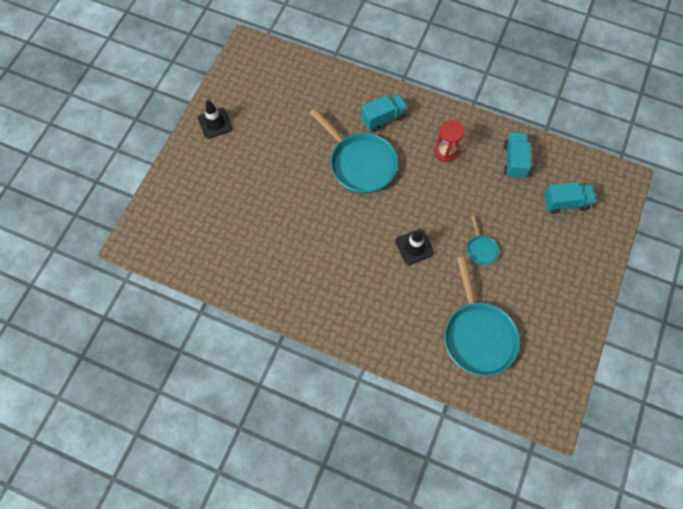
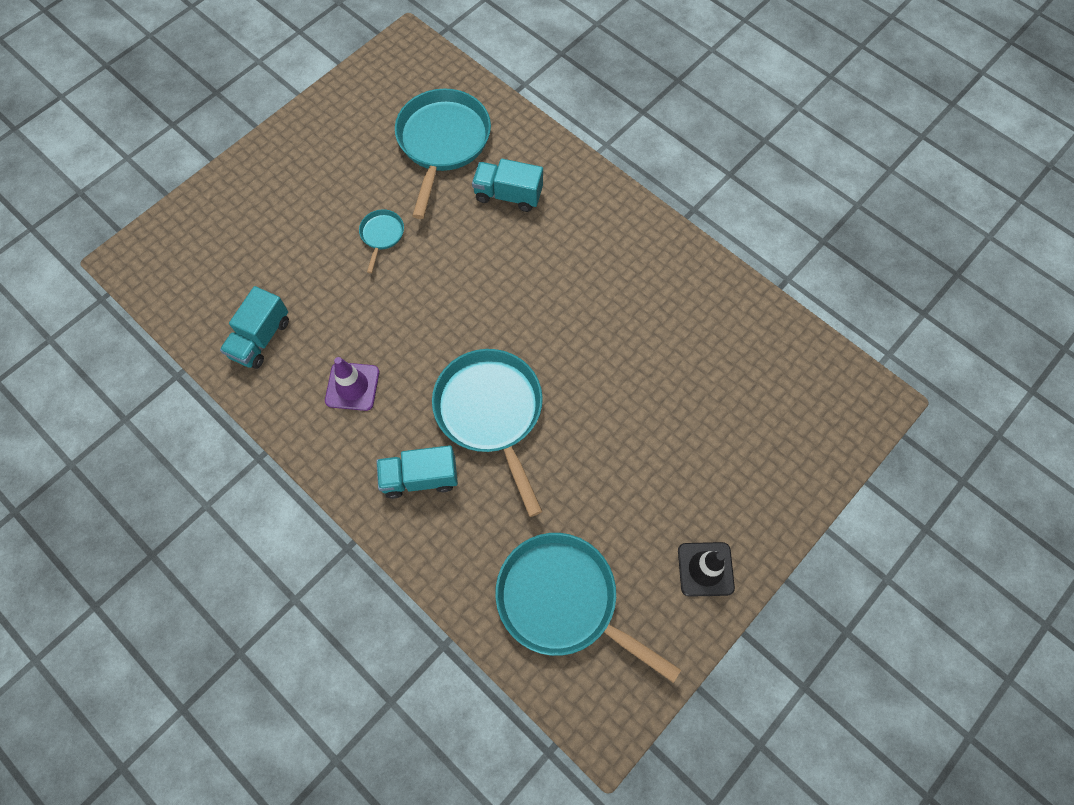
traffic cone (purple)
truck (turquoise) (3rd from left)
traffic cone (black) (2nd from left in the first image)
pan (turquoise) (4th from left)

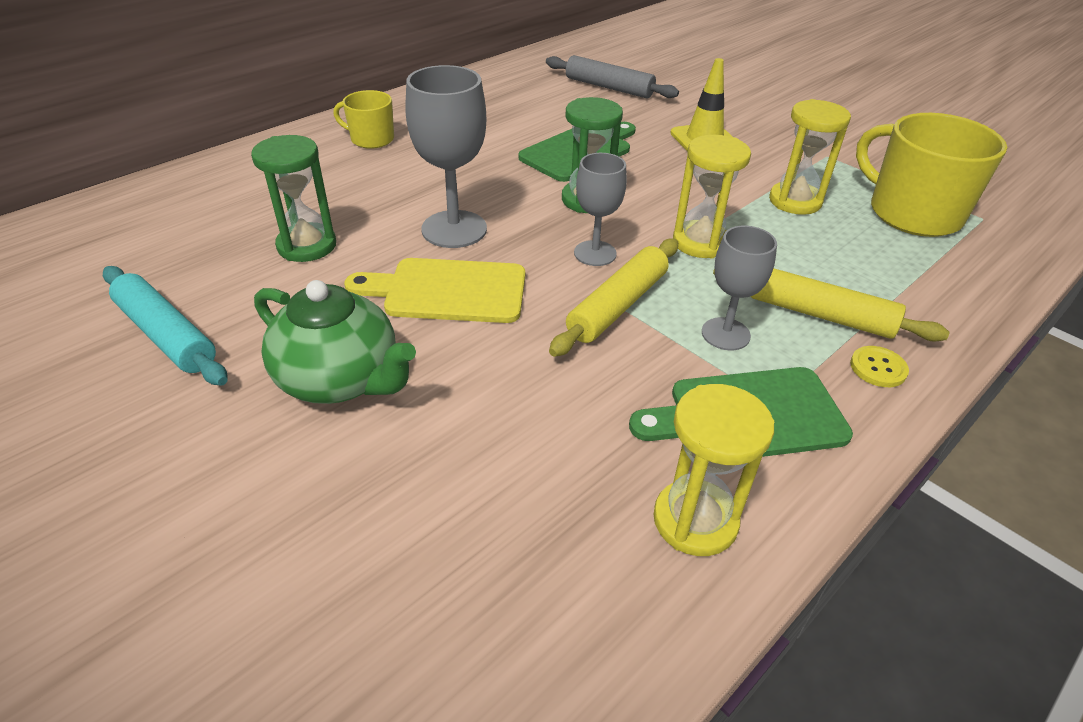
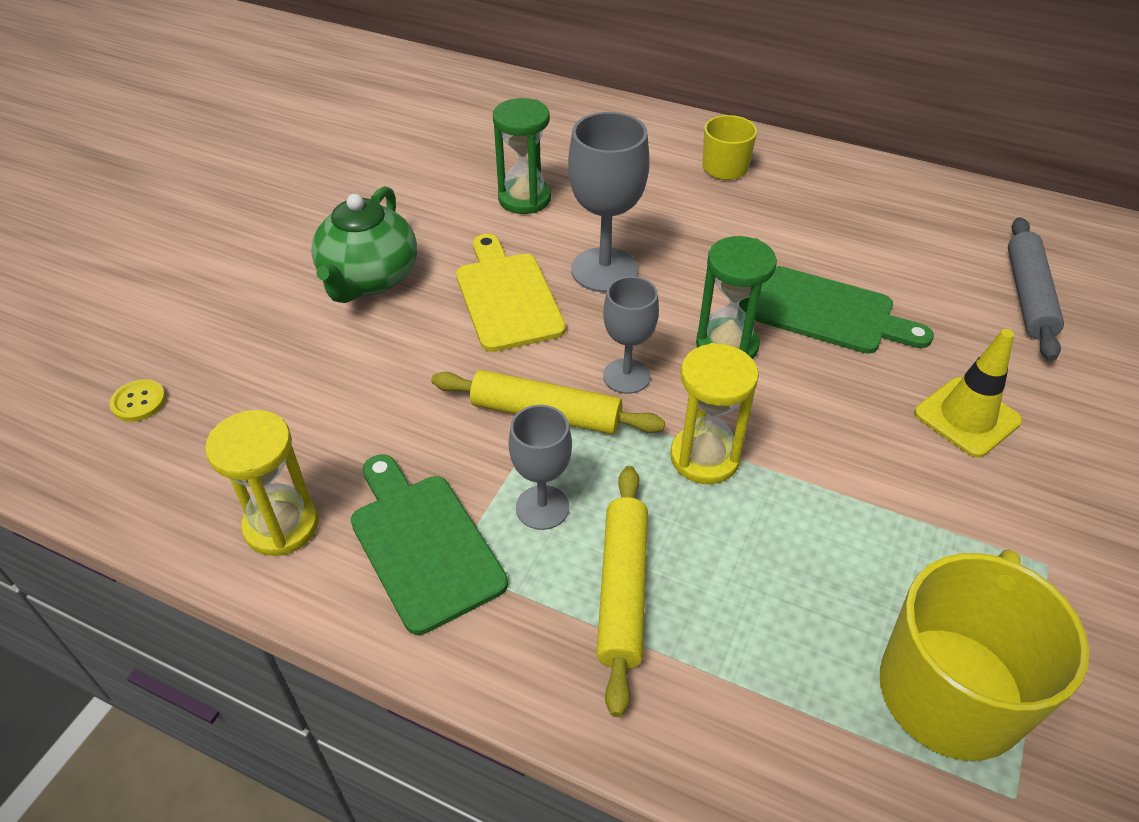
hourglass (yellow) (3rd from left in the first image)
rolling pin (turquoise)
button (yellow)

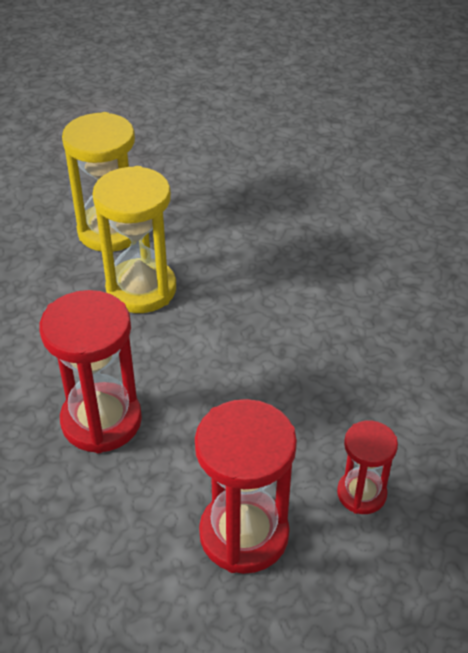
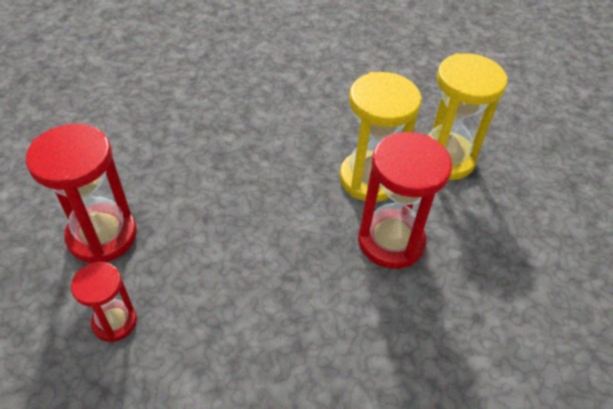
hourglass (red) (3rd from left)

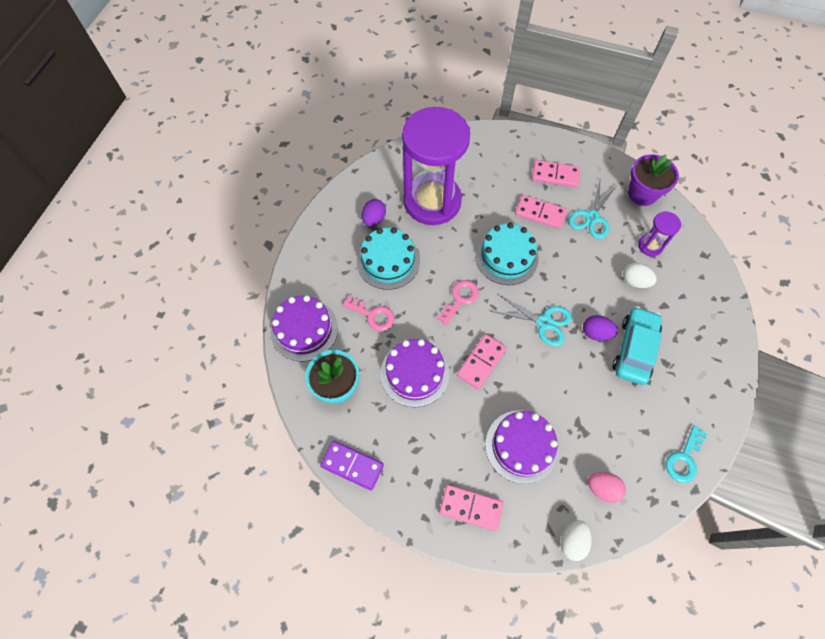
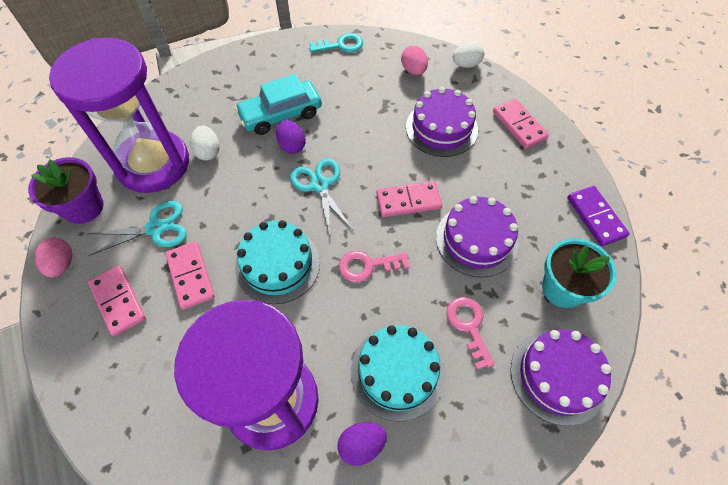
hourglass (purple) (1st from left)
egg (pink) (1st from left)

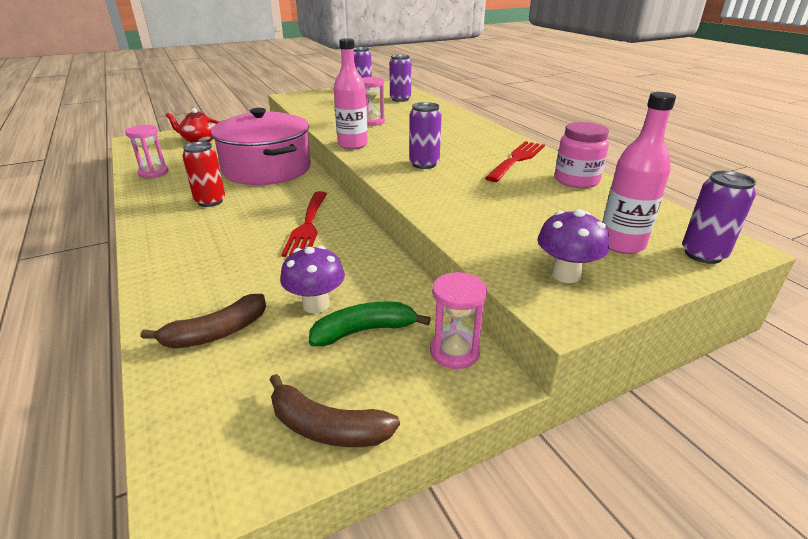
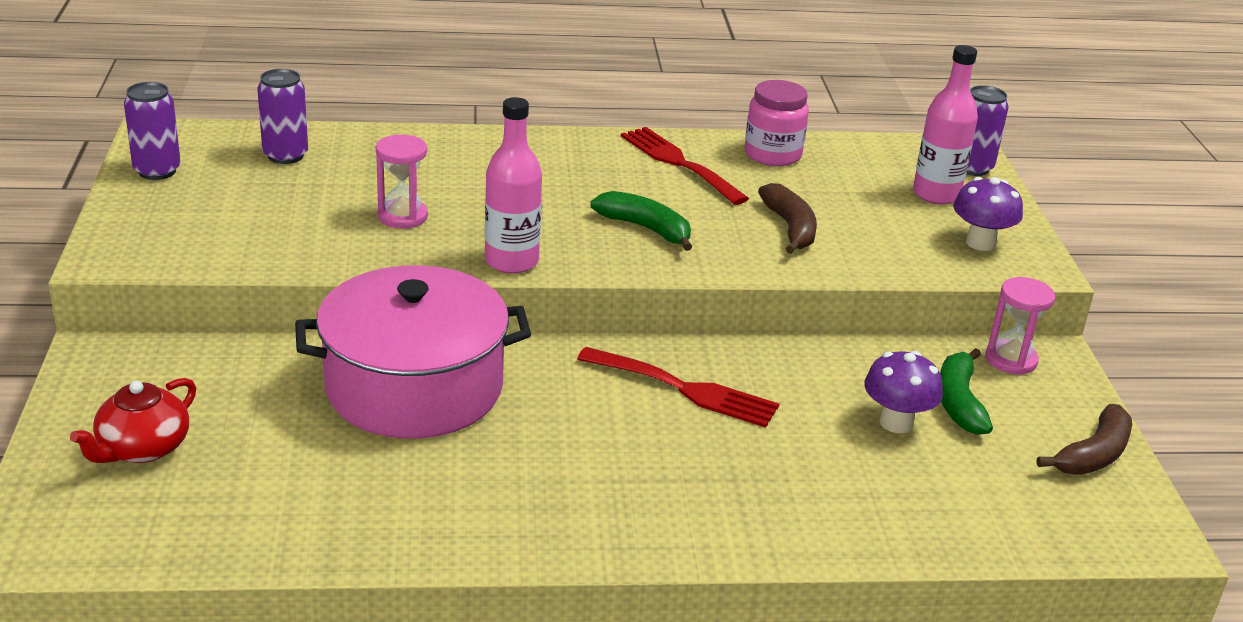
banana (green) (1st from left)
hourglass (pink) (1st from left in the first image)
can (red)
banana (brown) (1st from left)

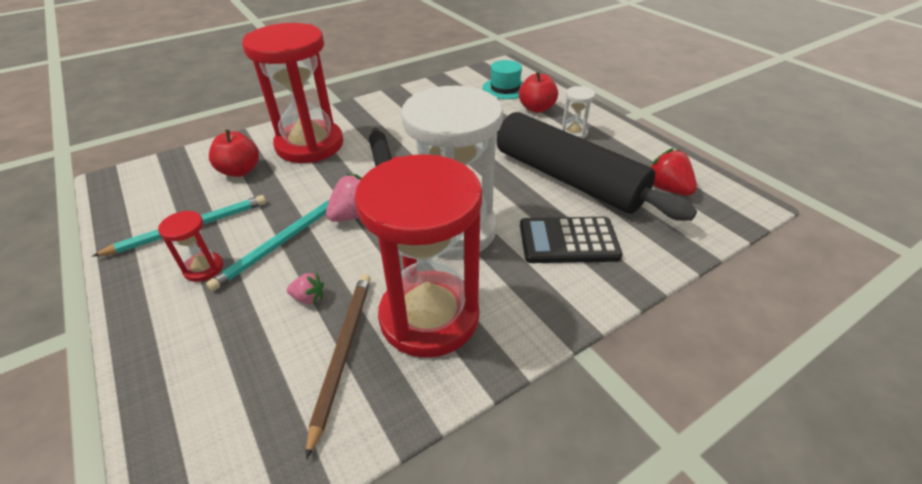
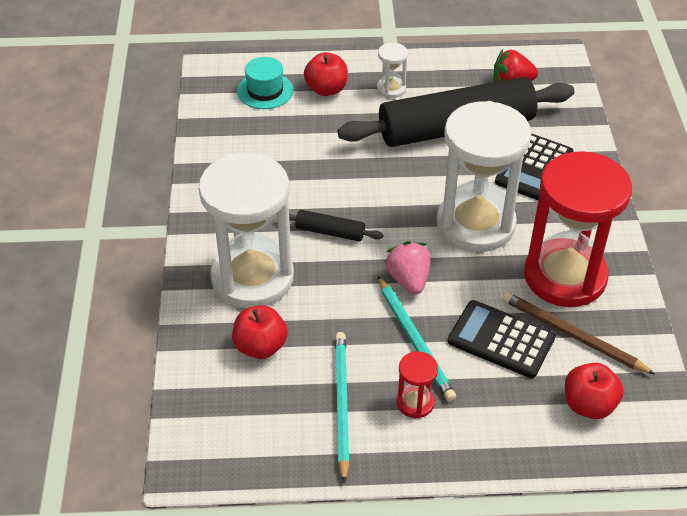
hourglass (white) (1st from left)
calculator (black) (1st from left)
apple (red) (3rd from left)

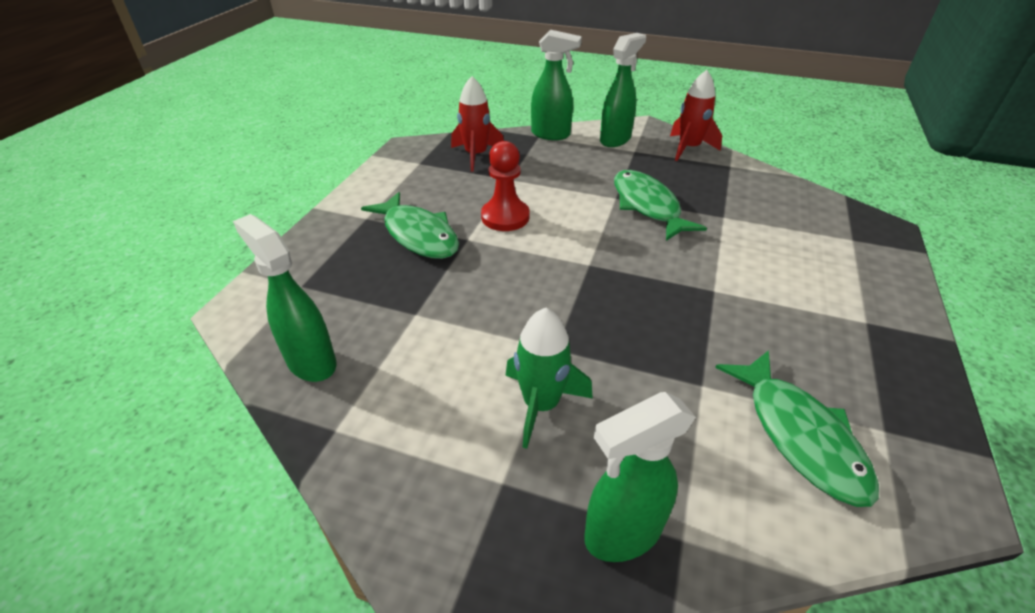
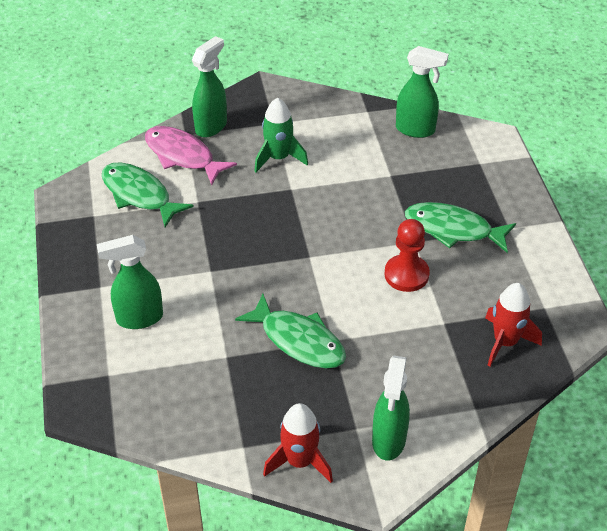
spray bottle (green) (1st from left)
fish (pink)

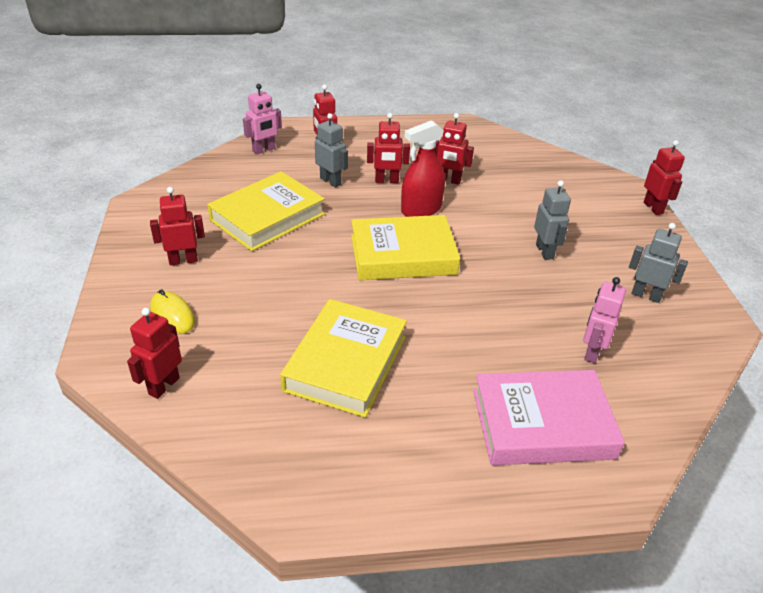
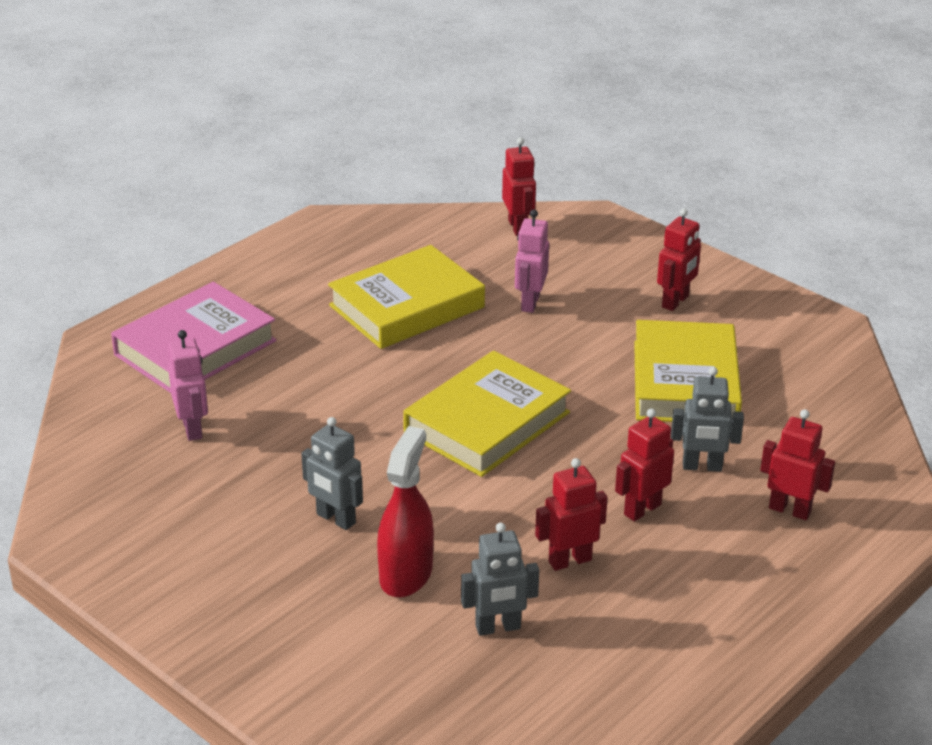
robot (pink) (2nd from left)
spray bottle (red)
robot (red) (6th from left in the first image)
robot (grey) (2nd from left)
mouse (yellow)
book (yellow) (1st from left)

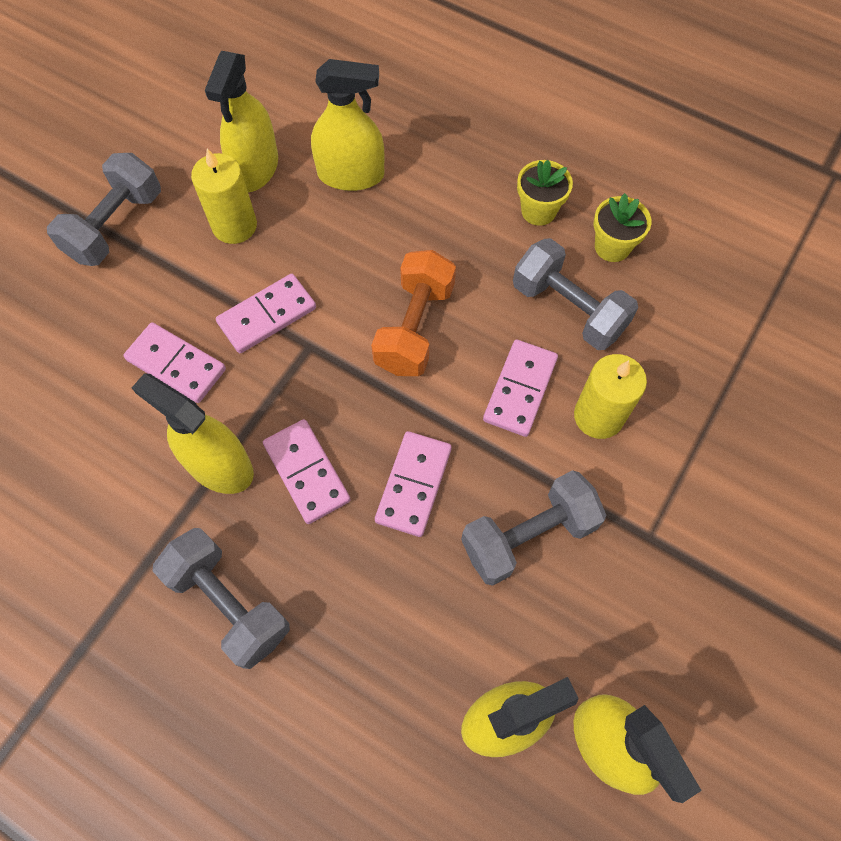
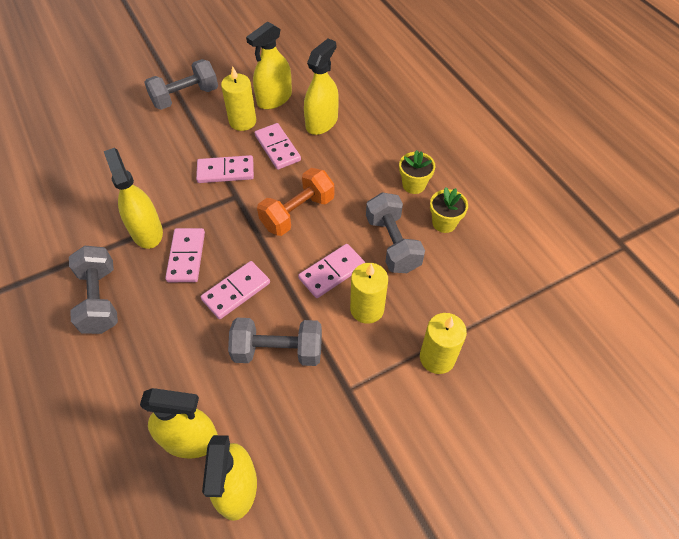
spray bottle (yellow) (5th from left)
domino (pink) (4th from left)
candle (yellow) (3rd from left)

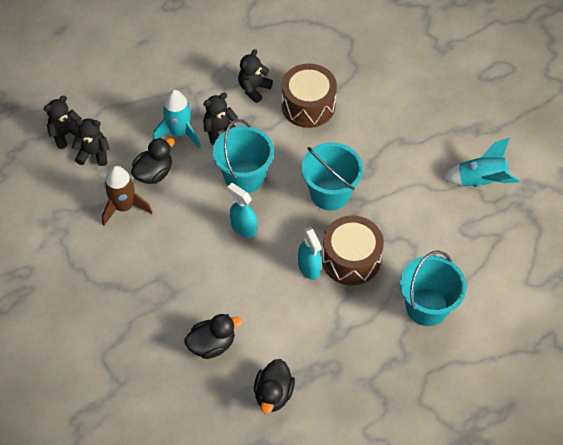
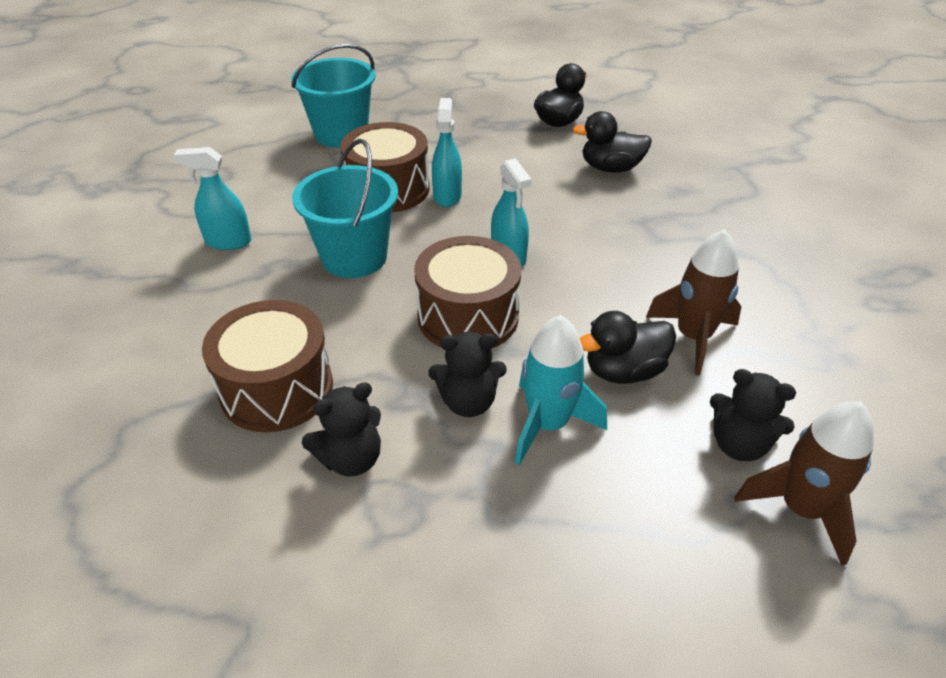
rocket (brown) (2nd from left)
drum (brown) (3rd from left)
rocket (turquoise) (2nd from left in the first image)
spray bottle (turquoise) (1st from left)

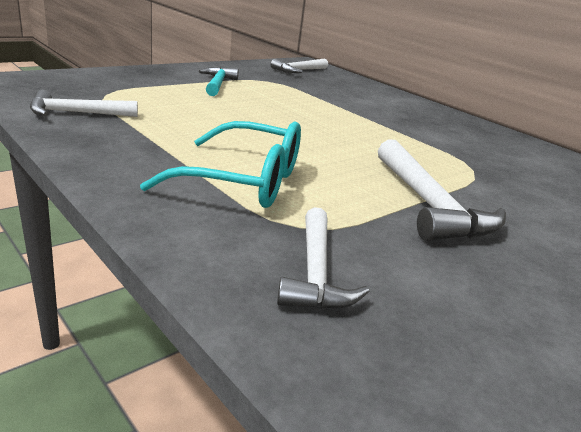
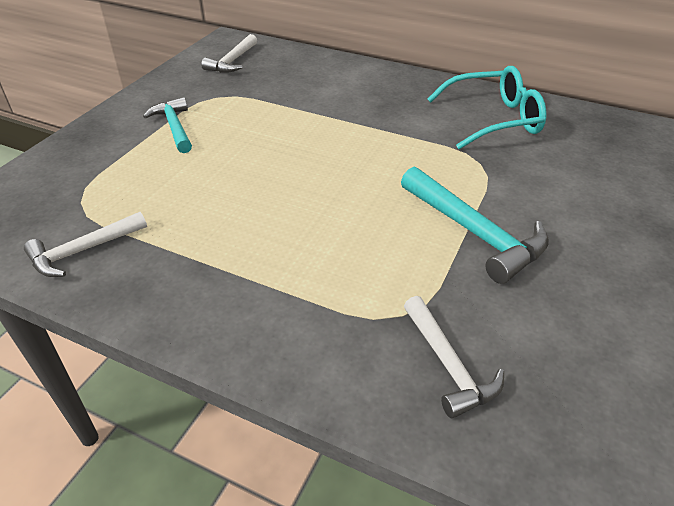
glasses (turquoise)
hammer (turquoise) (2nd from left)

